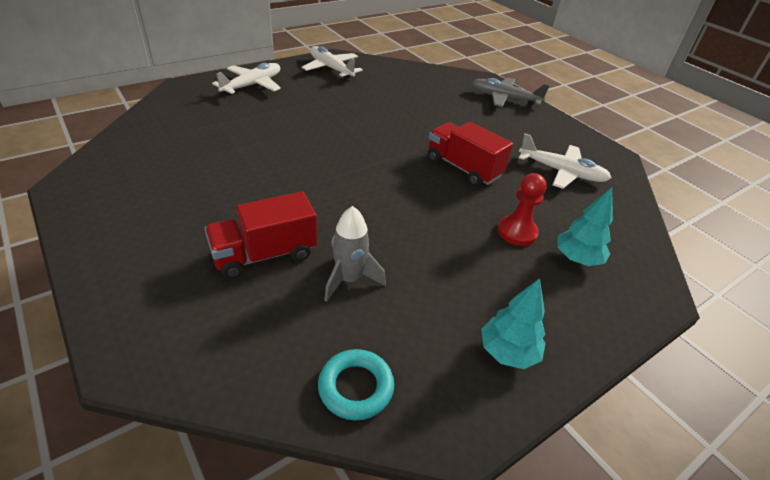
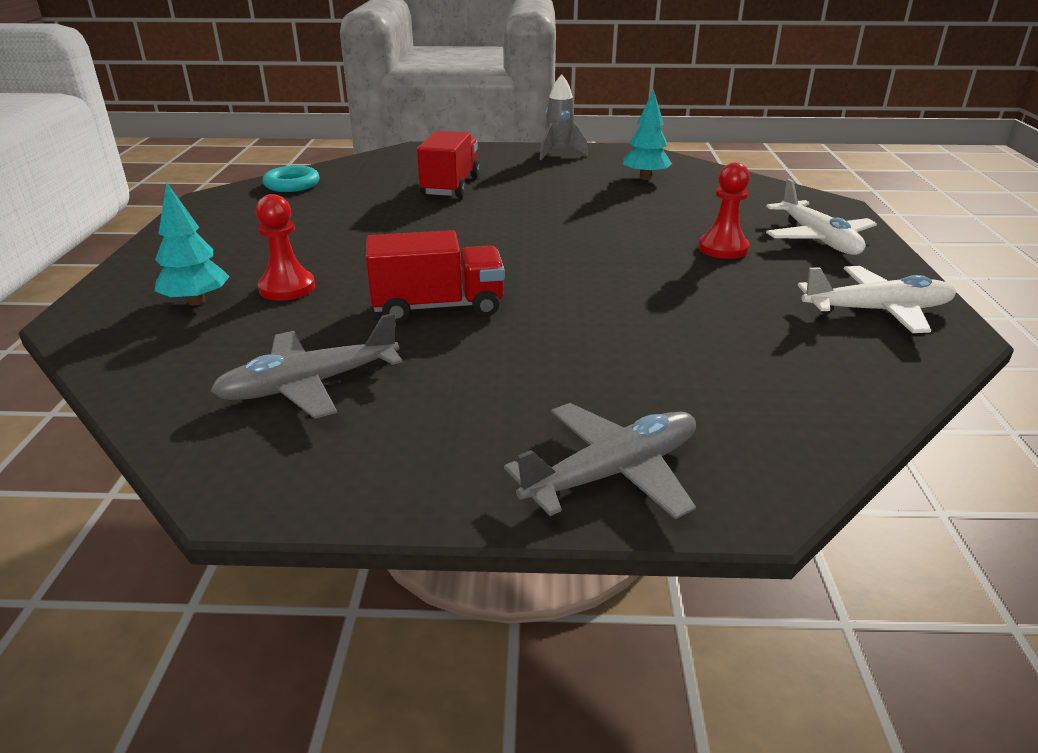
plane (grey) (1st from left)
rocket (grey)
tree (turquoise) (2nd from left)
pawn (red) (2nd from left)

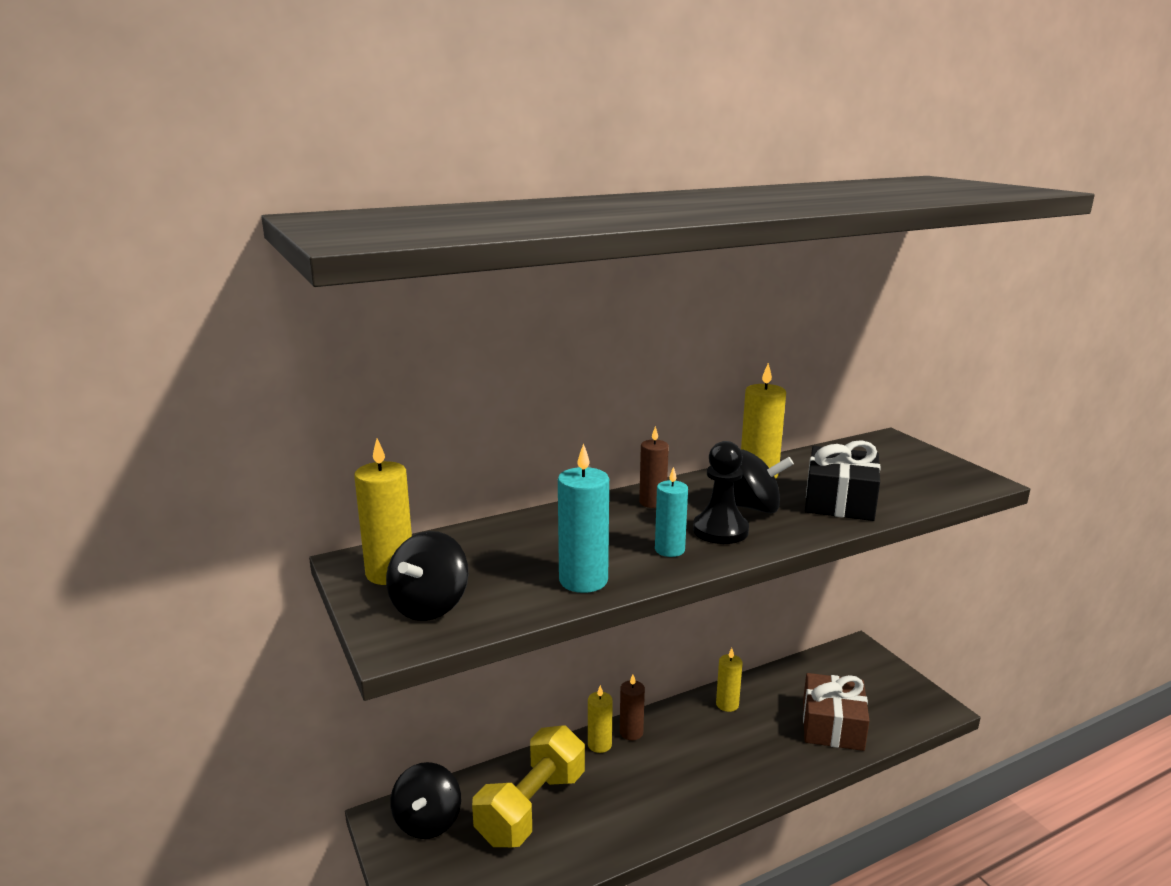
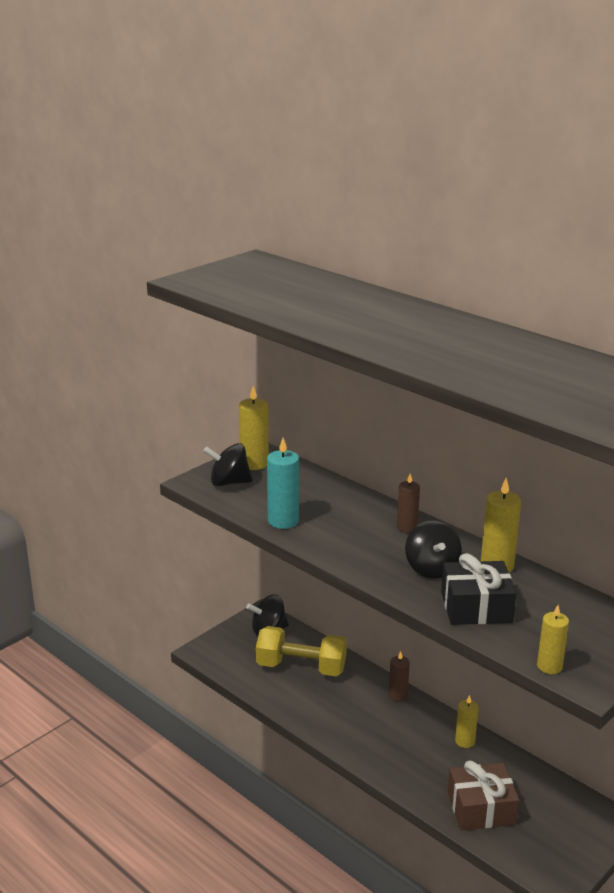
pawn (black)
candle (turquoise) (2nd from left in the first image)
candle (yellow) (4th from left)

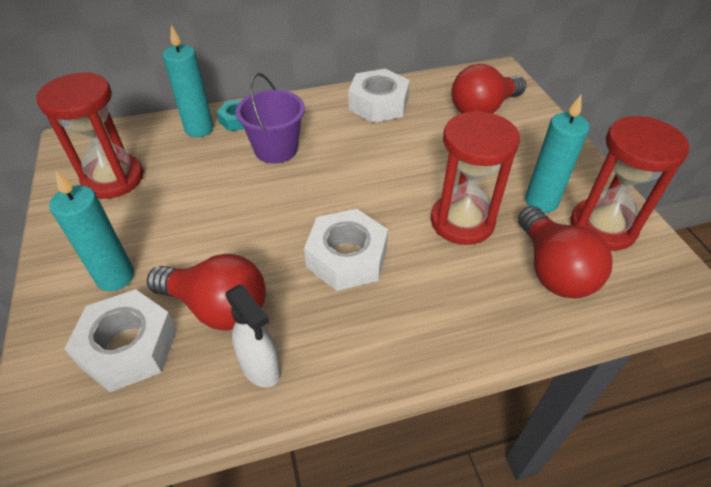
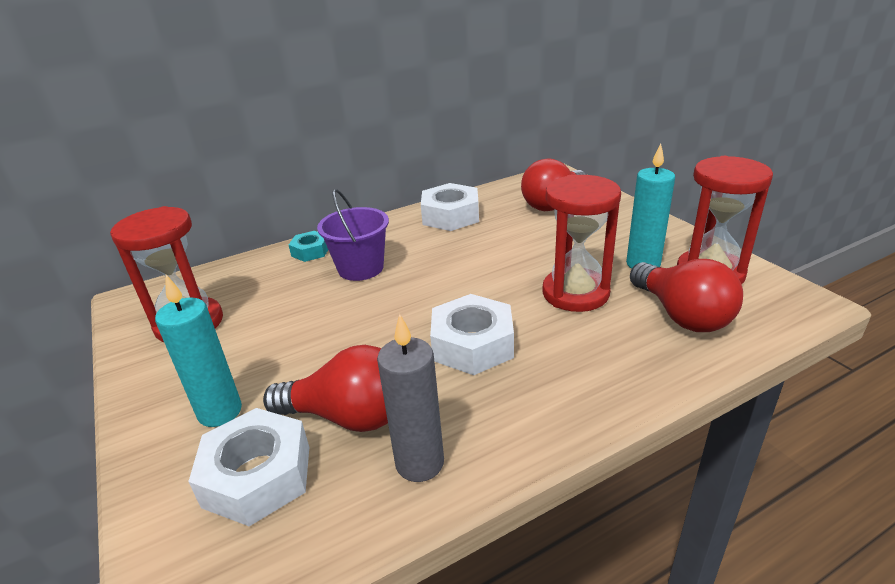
candle (turquoise) (2nd from left in the first image)
candle (grey)

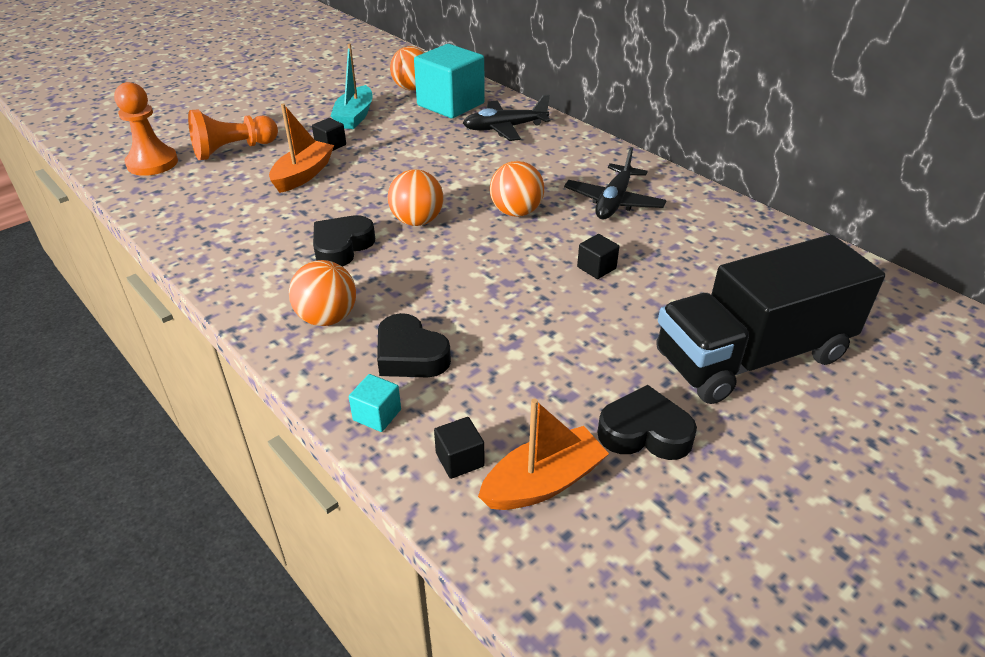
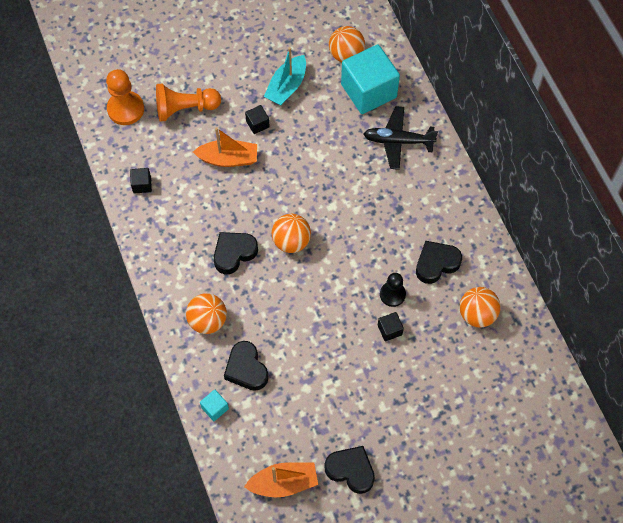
boat (orange) (1st from left)
heart (black) (4th from left)
ball (orange) (4th from left)
truck (black)
cube (black) (1st from left)
pawn (black)

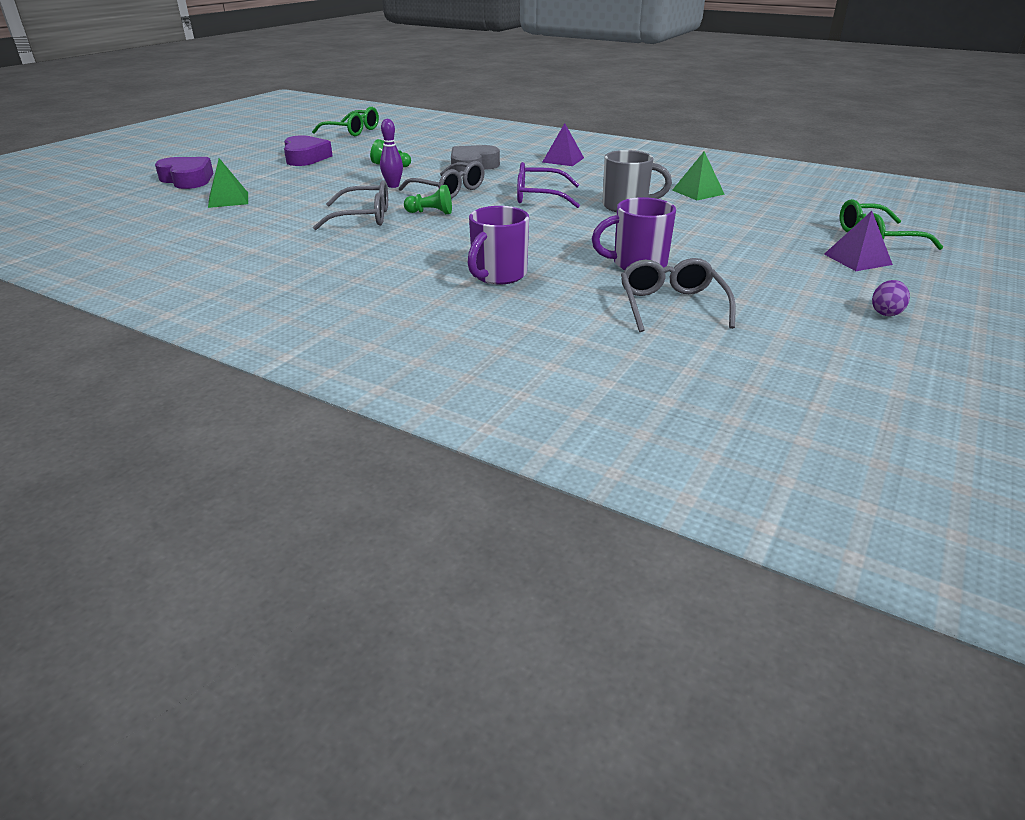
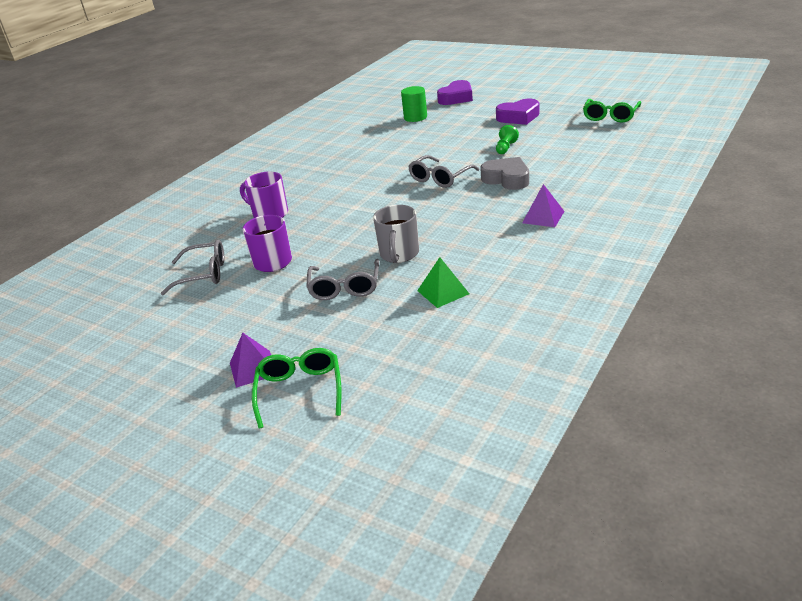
bowling pin (purple)
cylinder (green)
glasses (purple)
glasses (grey) (2nd from left)
pawn (green) (2nd from left in the first image)
egg (purple)

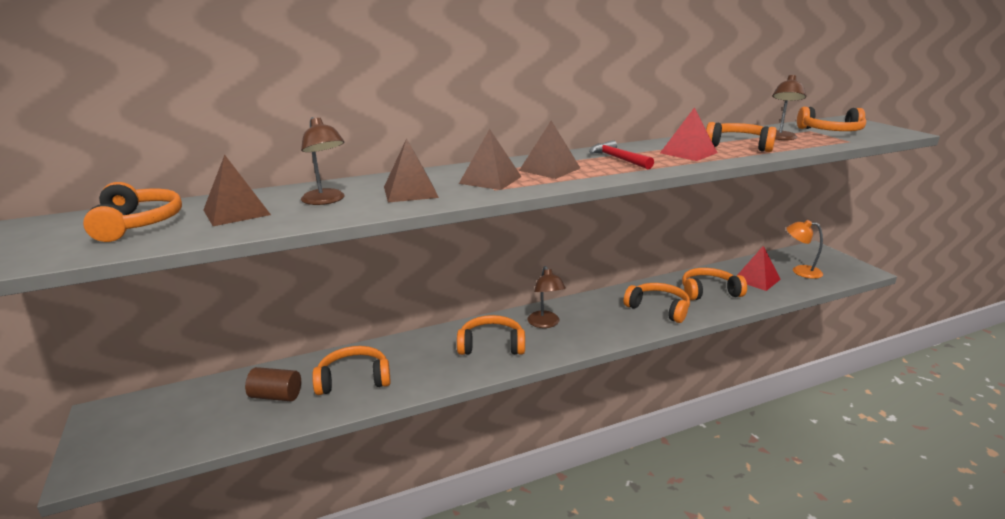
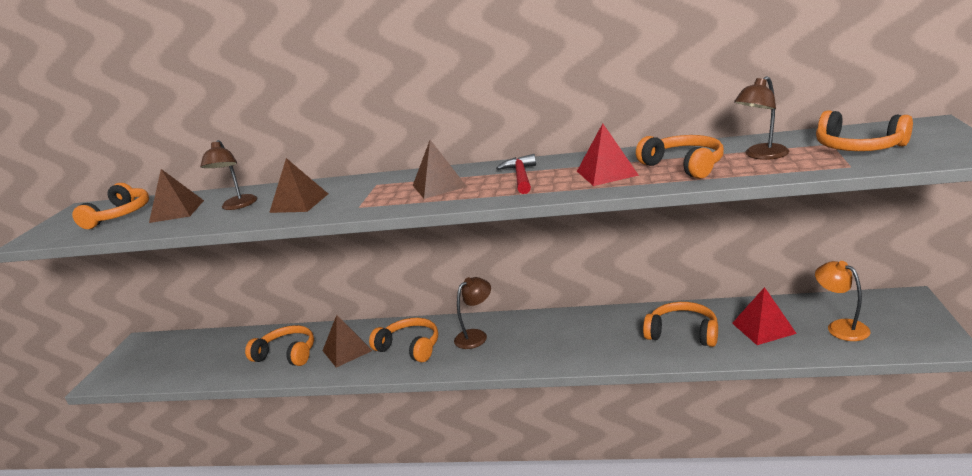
pyramid (brown) (3rd from left)
lamp (brown) (2nd from left)
headphones (orange) (4th from left in the first image)
cylinder (brown)

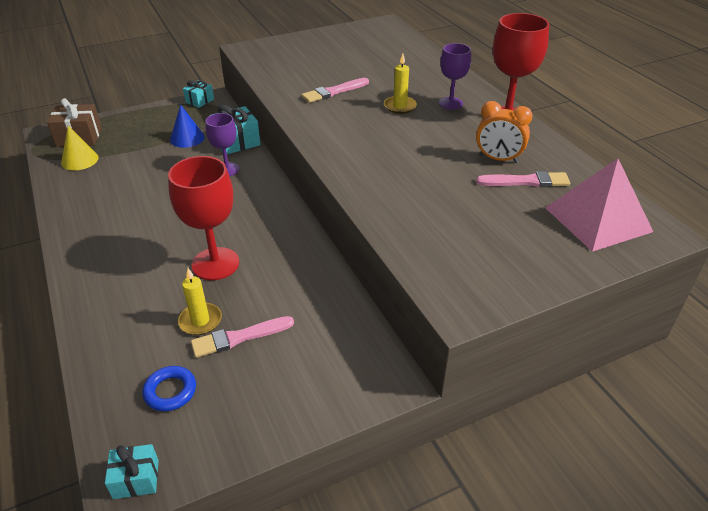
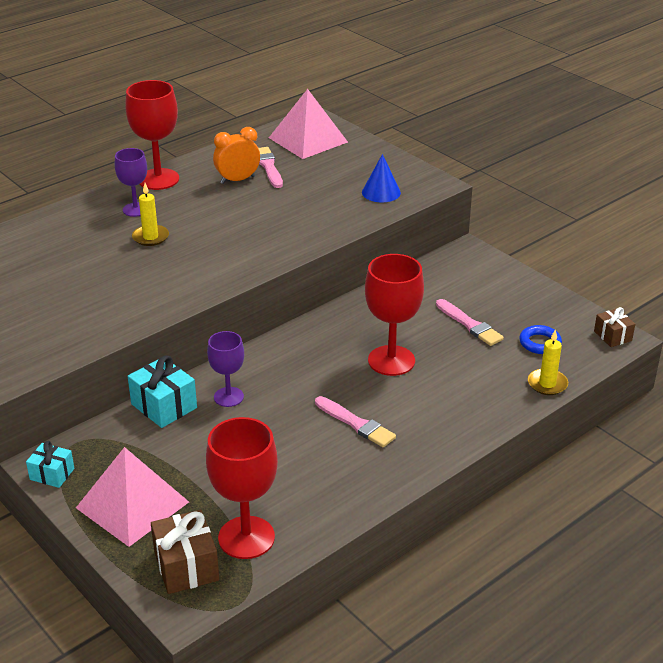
brush (pink) (2nd from left)
clock (orange)
cone (blue)
goblet (red) (2nd from left)
candle (yellow) (2nd from left)
gift (brown) (2nd from left)
pyramid (pink) (1st from left)

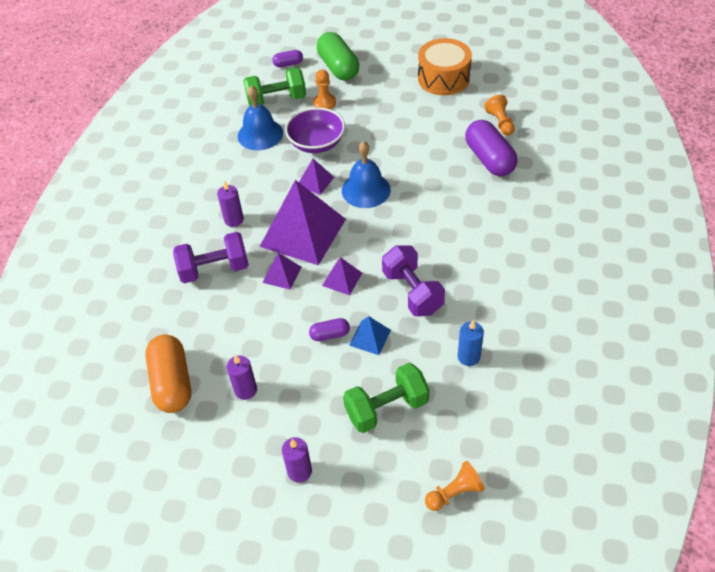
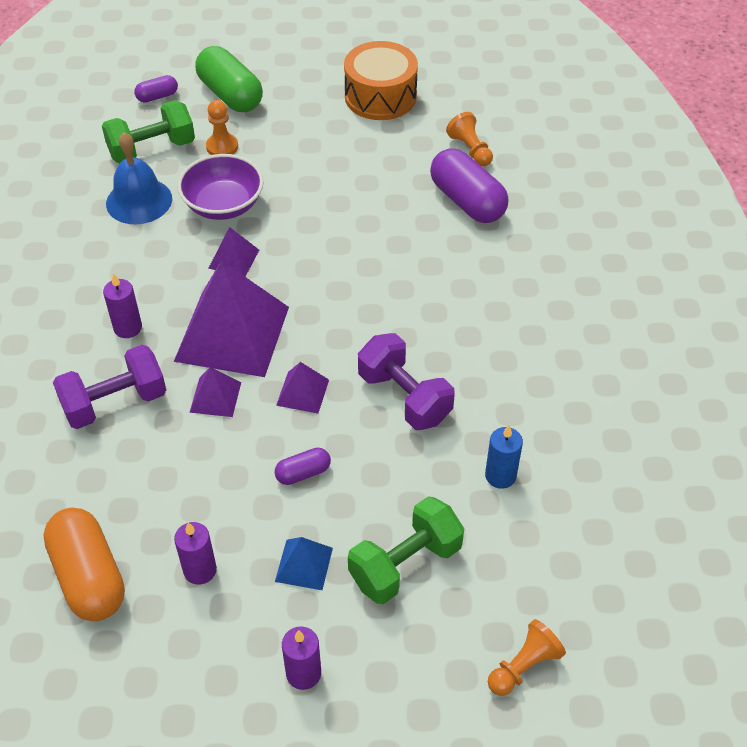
bell (blue) (2nd from left in the first image)
pyramid (blue)

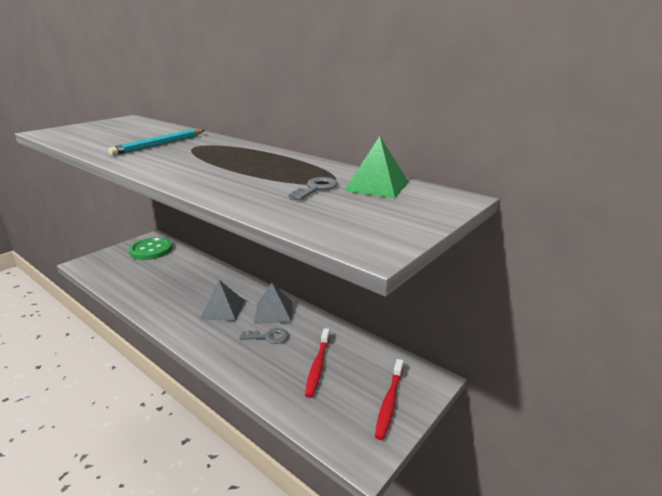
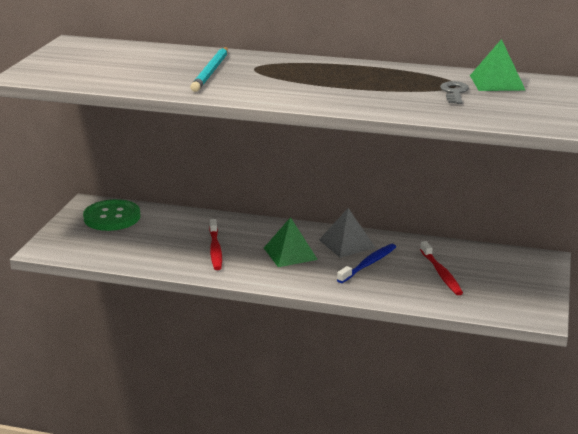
pyramid (green) (1st from left)
toothbrush (blue)
toothbrush (red) (1st from left)

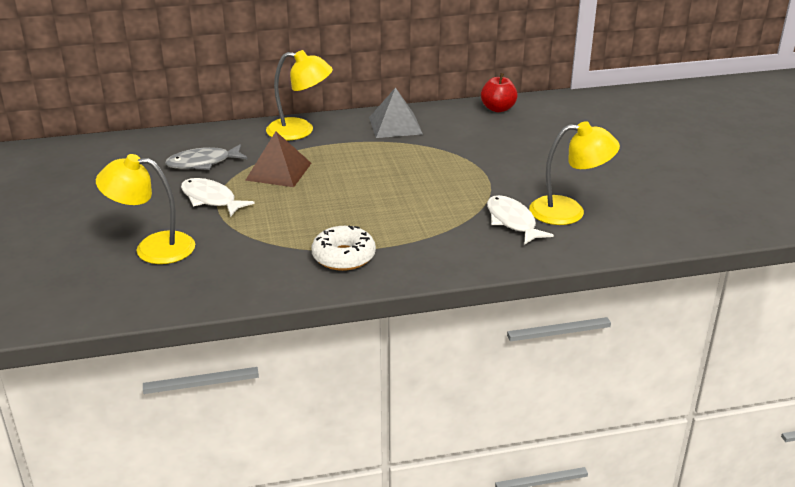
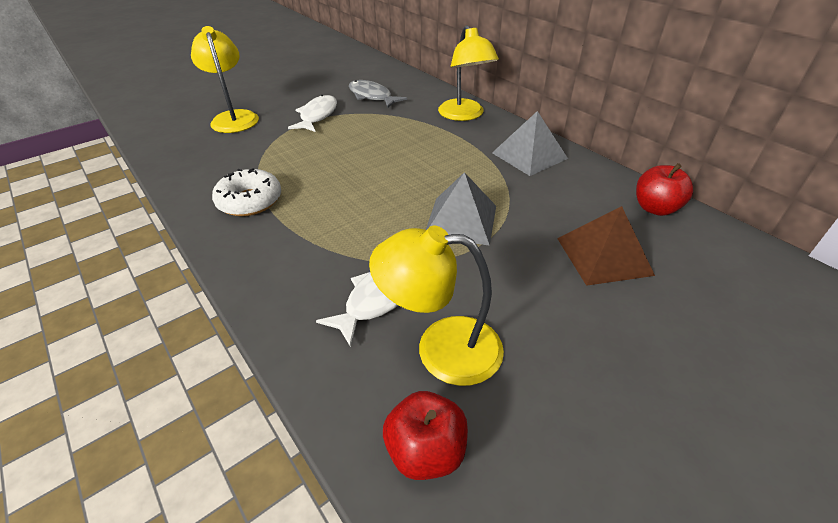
lamp (yellow) (2nd from left)
pyramid (brown)
pyramid (grey) (1st from left)
apple (red) (1st from left)

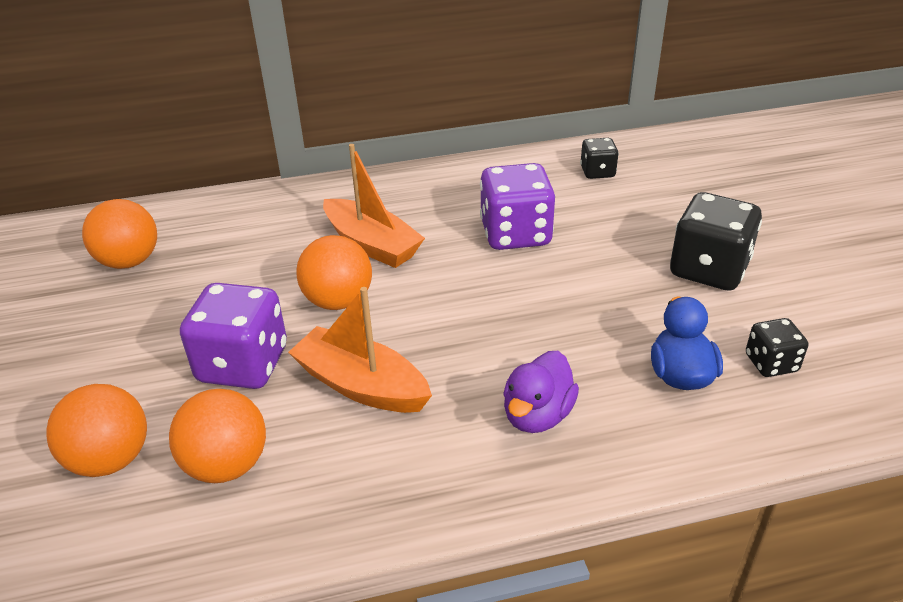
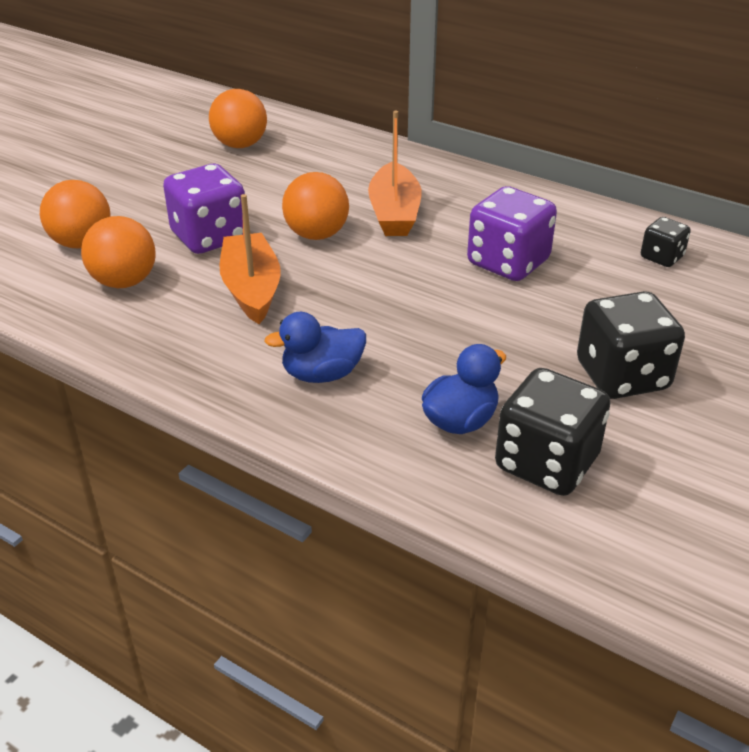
dice (black) (1st from left)
duck (blue) (1st from left)

